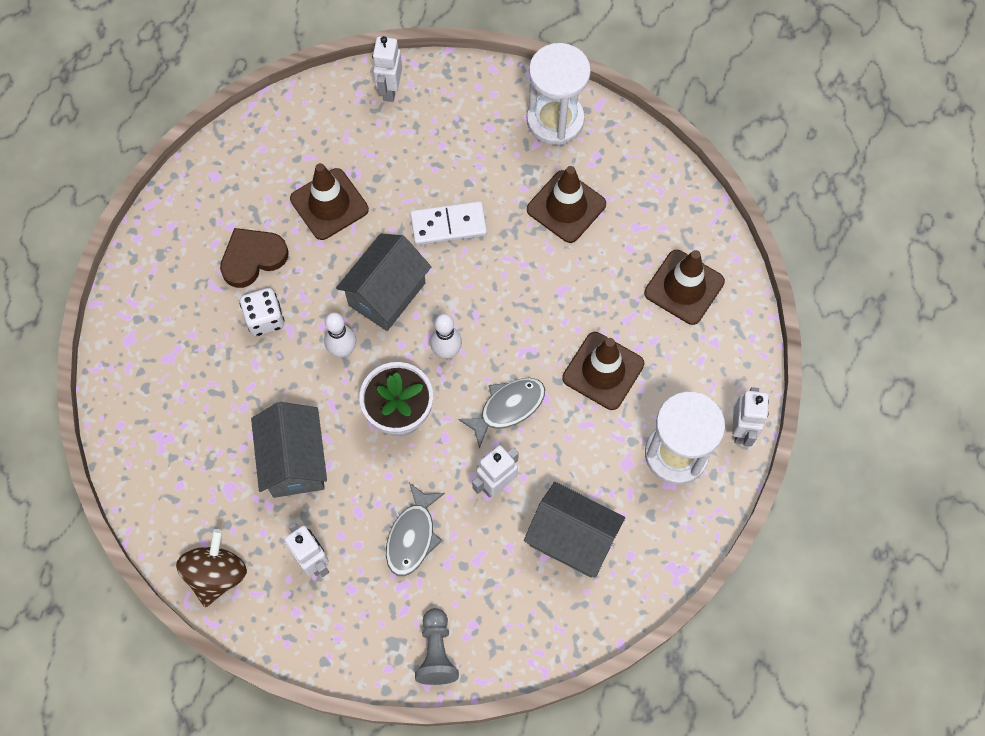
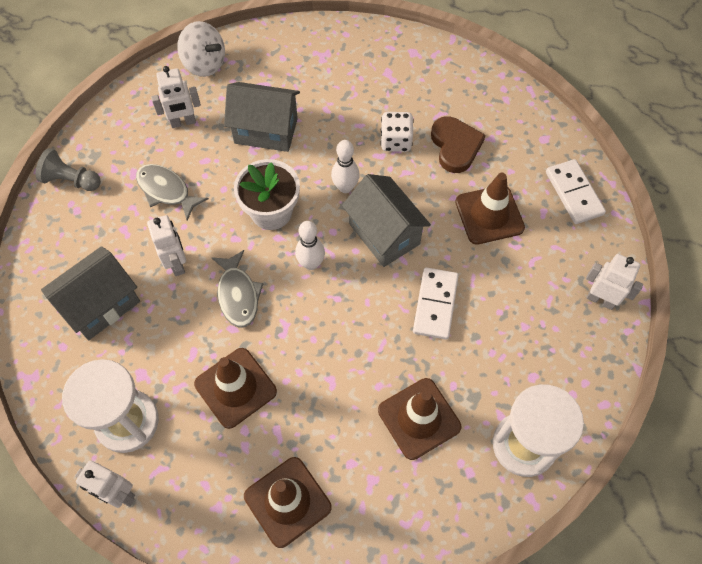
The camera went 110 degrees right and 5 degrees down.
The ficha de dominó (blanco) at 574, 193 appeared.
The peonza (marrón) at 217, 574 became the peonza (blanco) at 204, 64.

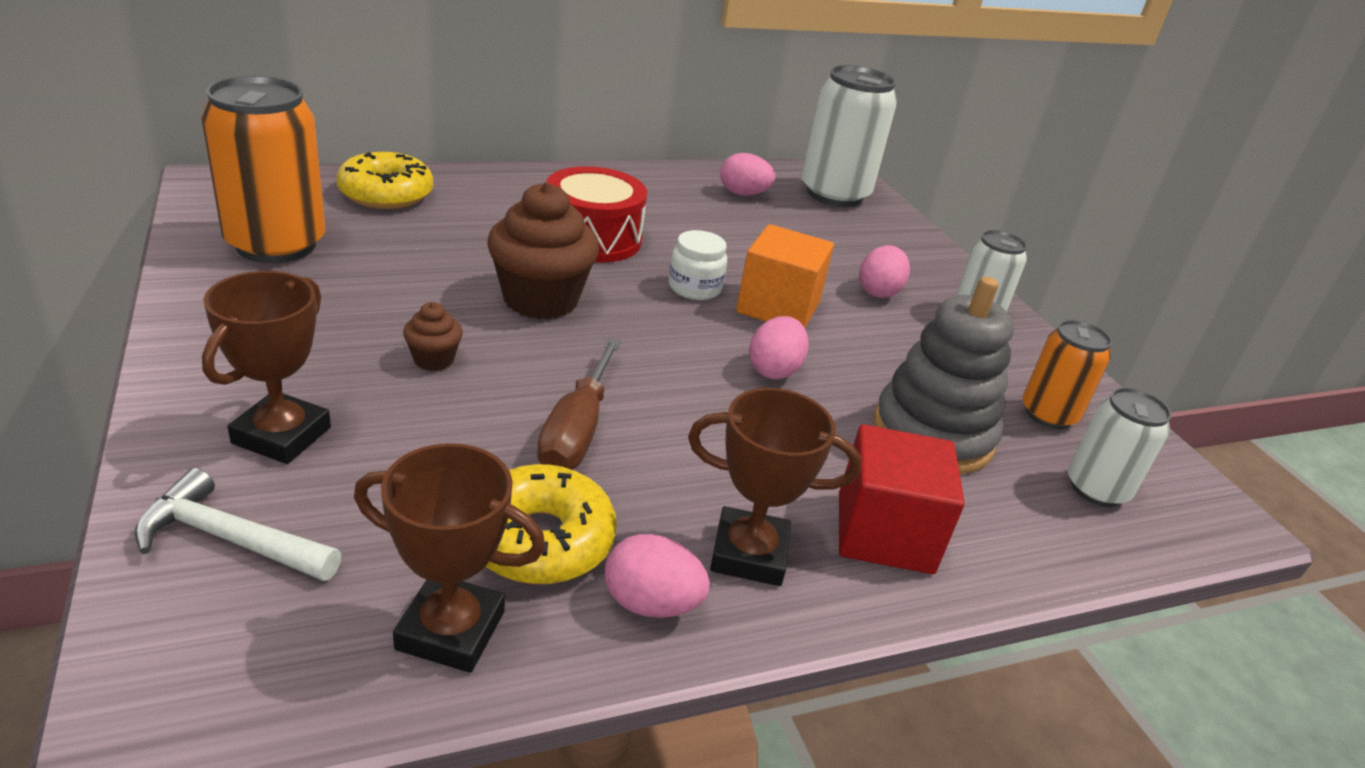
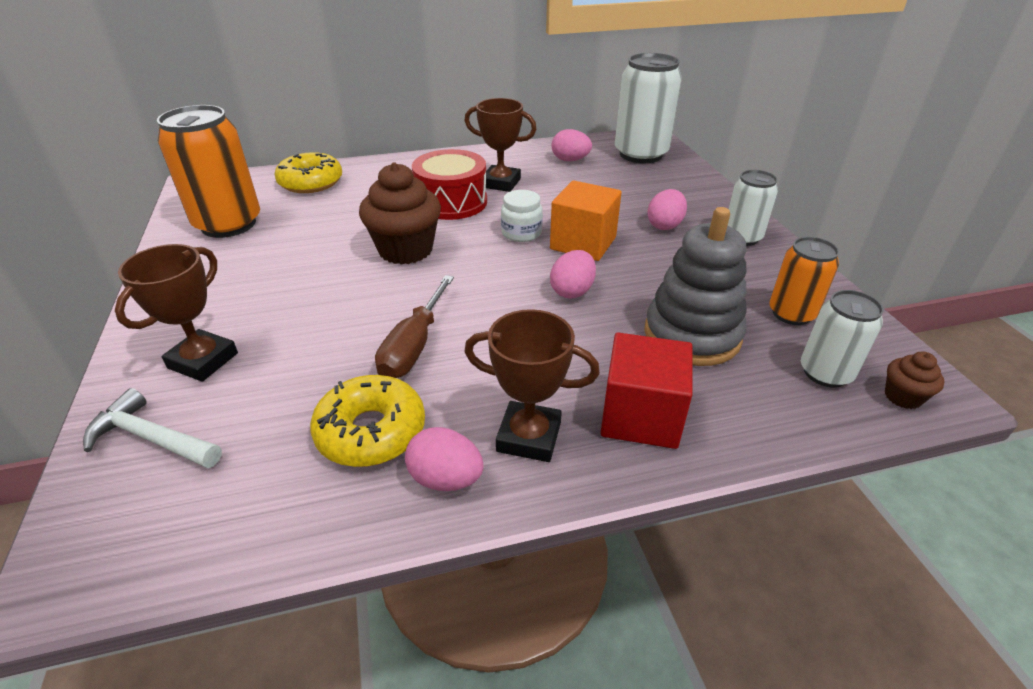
The camera went 10 degrees right and 5 degrees up.
The trofeo (marrón) moved from 450, 630 to 500, 183.
The magdalena (marrón) moved from 434, 360 to 902, 397.

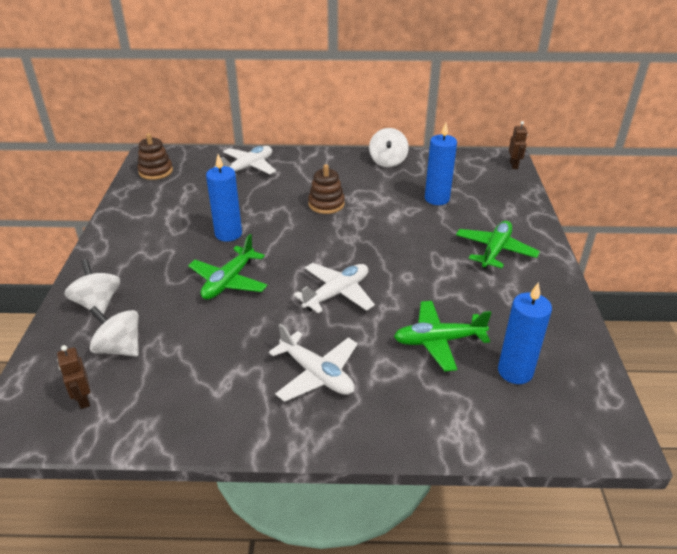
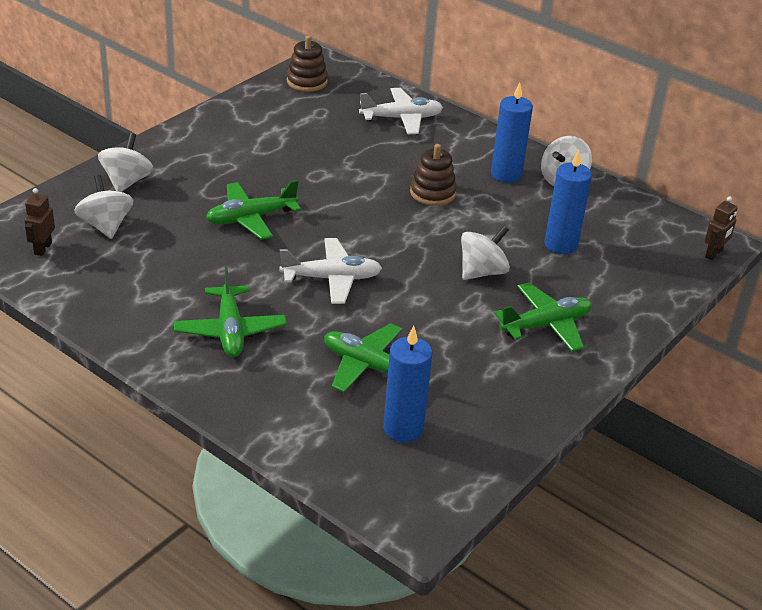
The camera went 35 degrees right and 0 degrees up.
The peonza (blanco) at 482, 272 appeared.
The vela (azul) moved from 228, 234 to 506, 174.
The avión (blanco) at 316, 374 became the avión (verde) at 230, 330.

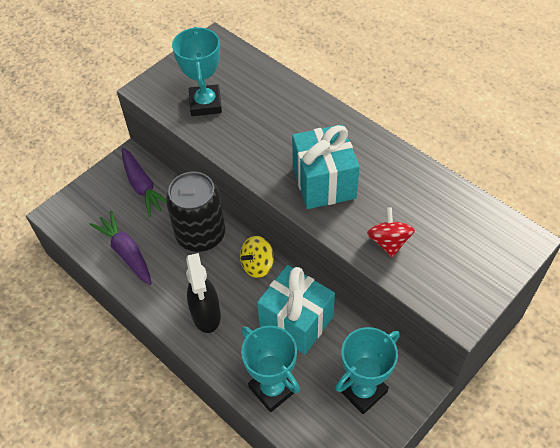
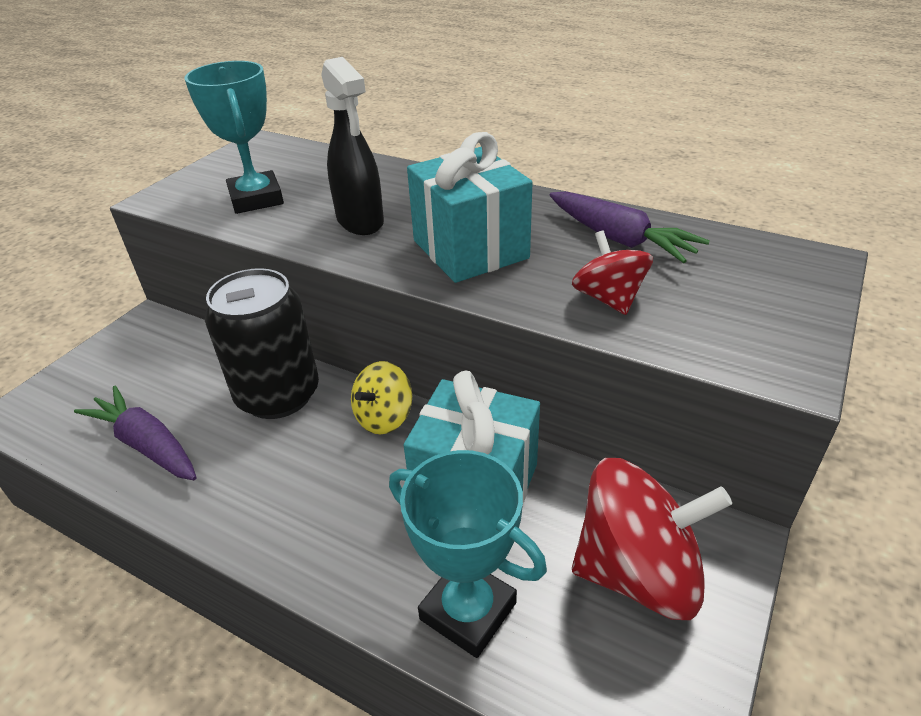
The camera went 15 degrees left and 15 degrees down.
The zanahoria (morado) moved from 142, 187 to 619, 239.
The pulverizador (negro) moved from 206, 315 to 360, 222.
The trofeo (turquesa) at 362, 390 was replaced by the peonza (rojo) at 638, 572.

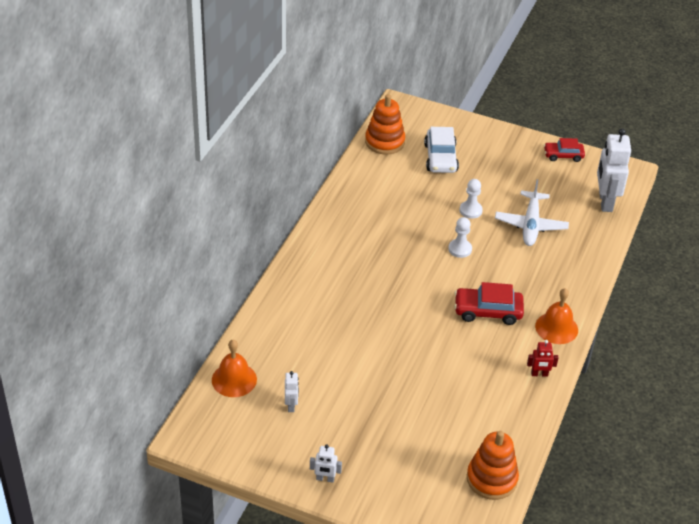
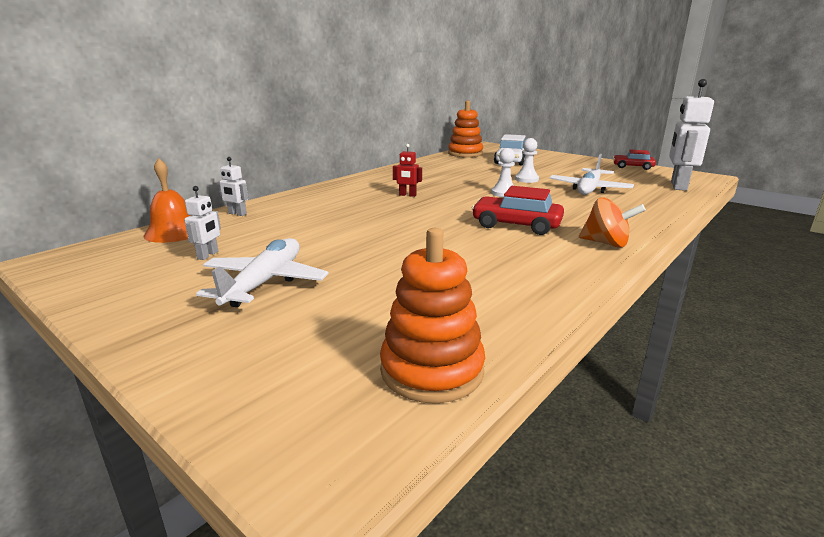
The camera went 20 degrees right and 20 degrees down.
The avión (blanco) at 264, 282 appeared.
The robot (blanco) moved from 325, 479 to 237, 214.
The robot (rojo) moved from 539, 374 to 407, 195.
The campana (naranja) at 556, 328 was replaced by the peonza (naranja) at 606, 243.

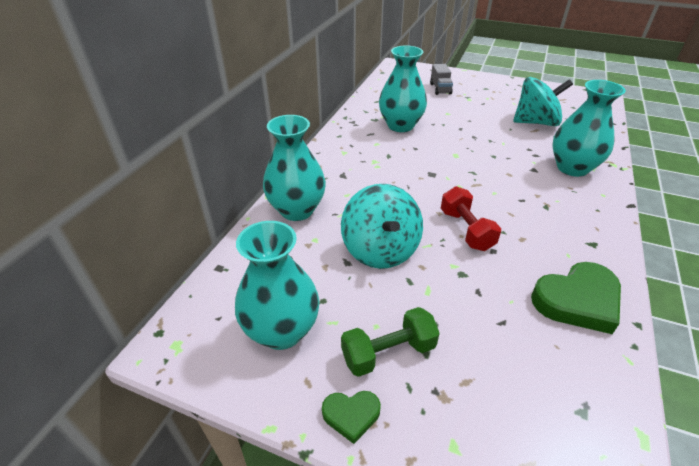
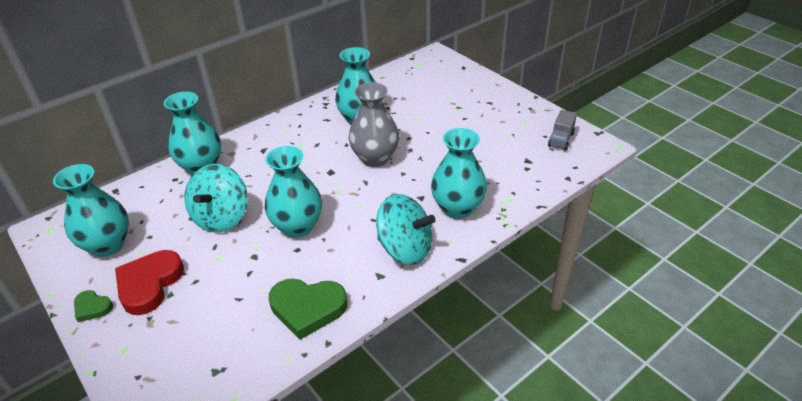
The camera went 30 degrees right and 0 degrees up.
The florero (gris) at 375, 158 appeared.
The camión (gris) moved from 440, 89 to 560, 140.
The peonza (turquesa) moved from 535, 122 to 405, 249.
The mancuerna (verde) at 388, 352 was replaced by the corazón (rojo) at 149, 284.
The mancuerna (rojo) at 466, 230 was replaced by the florero (turquesa) at 297, 226.

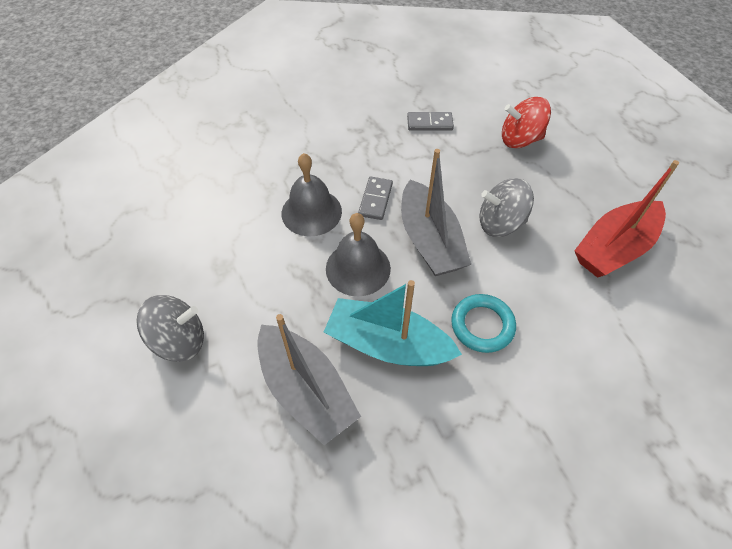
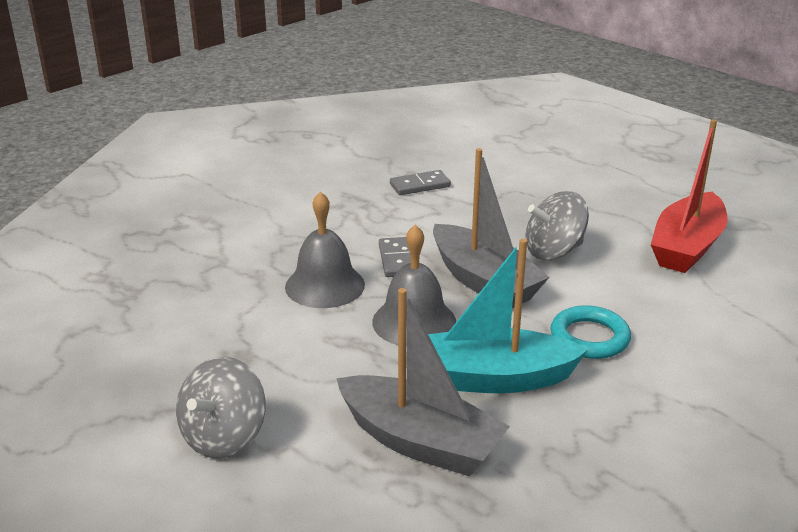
The camera went 20 degrees left and 25 degrees down.
The peonza (rojo) at 520, 139 disappeared.
The peonza (gris) at 179, 340 turned 150 degrees clockwise.

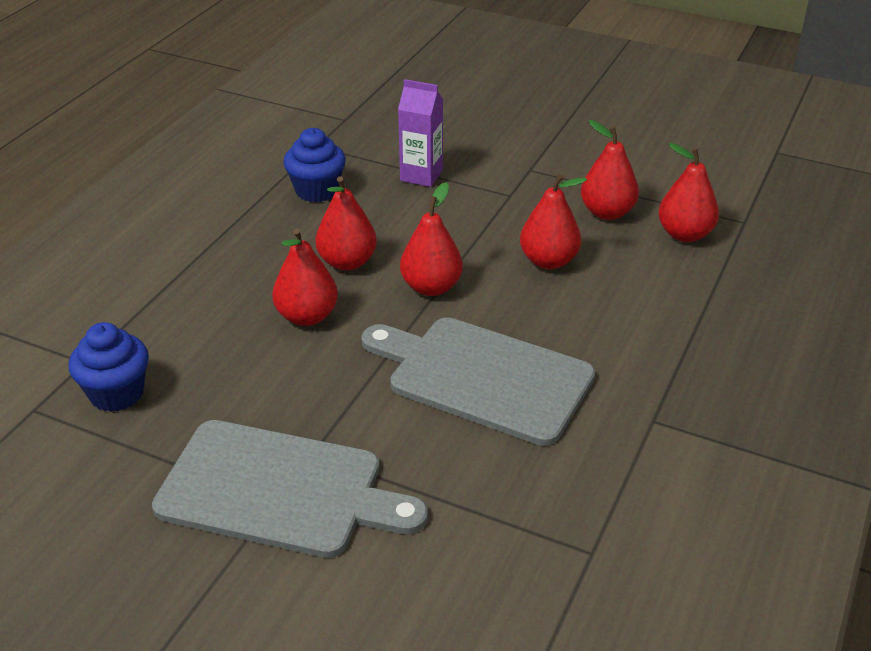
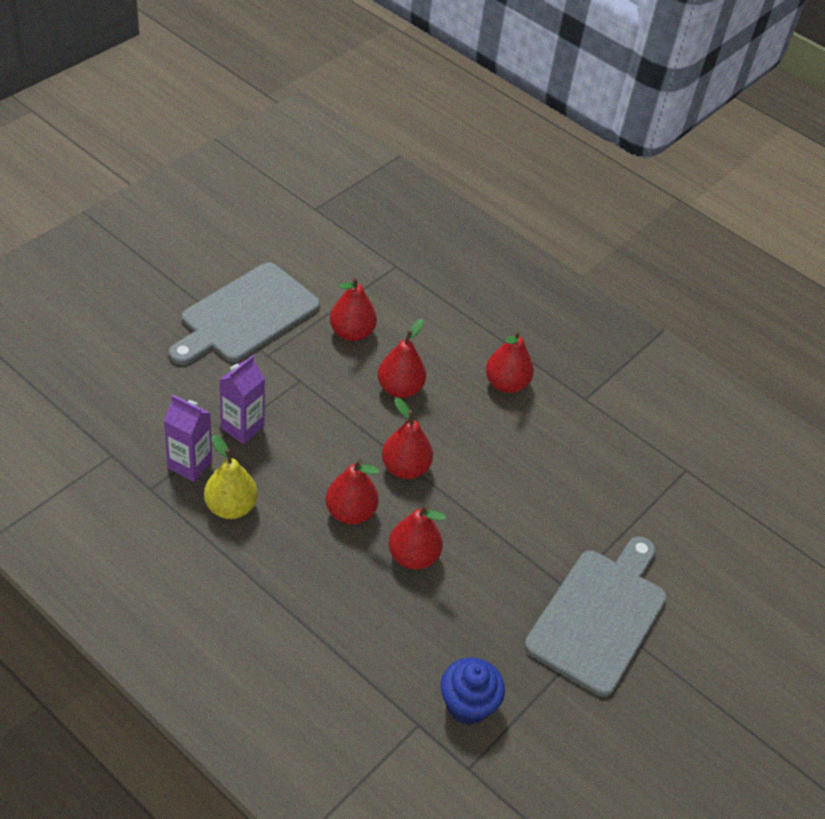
The camera went 80 degrees left and 10 degrees up.
The cartón de leche (morado) at 190, 465 appeared.
The tabla de cortar (gris) moved from 483, 377 to 246, 316.
The pera (rojo) moved from 684, 234 to 506, 384.
The magdalena (azul) at 317, 191 was replaced by the pera (amarillo) at 231, 507.

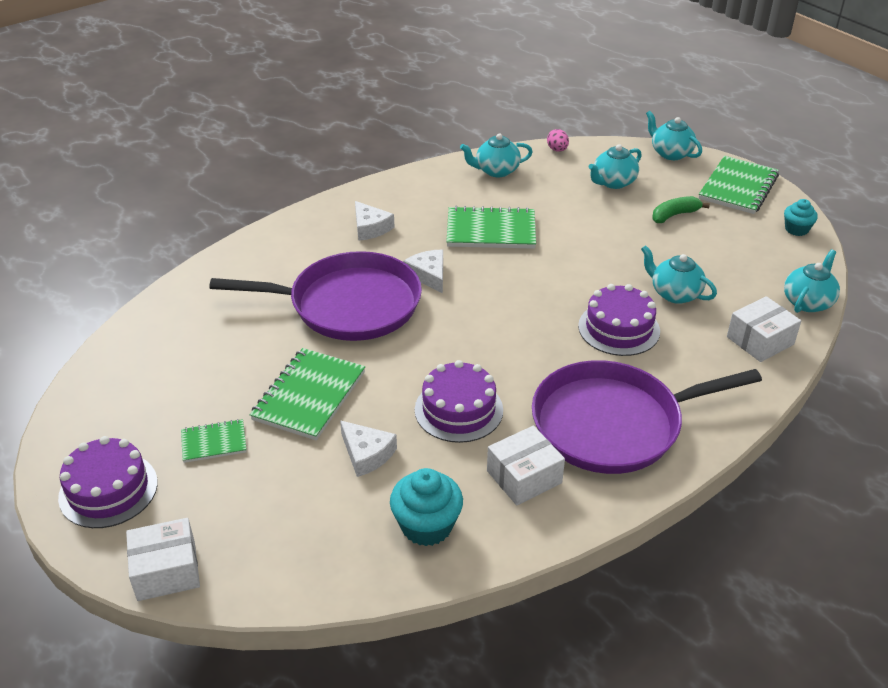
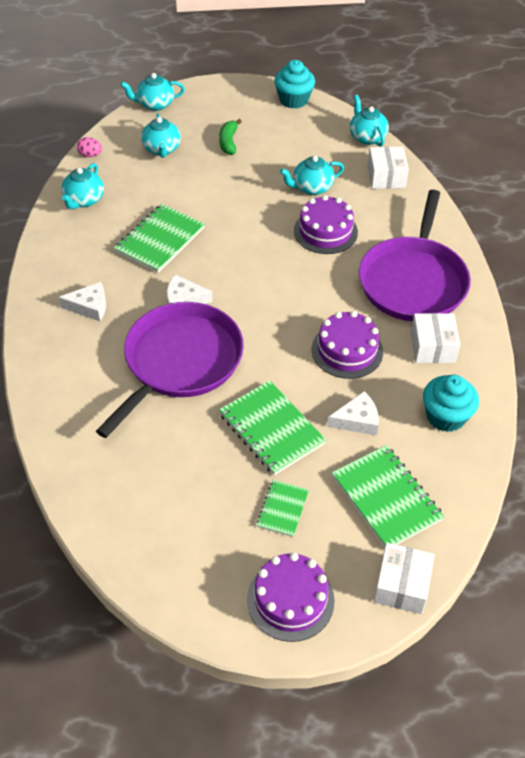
The camera went 60 degrees left and 10 degrees up.
The cuaderno (verde) moved from 738, 187 to 386, 498.
The magdalena (turquesa) at 796, 229 changed to 1.61 times the size.

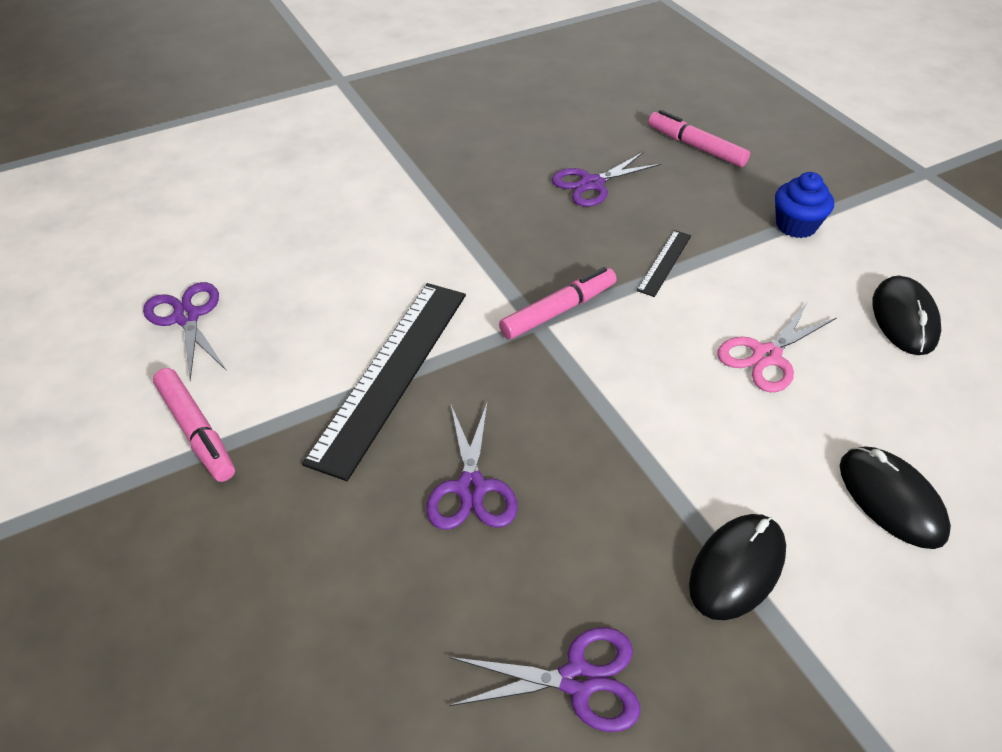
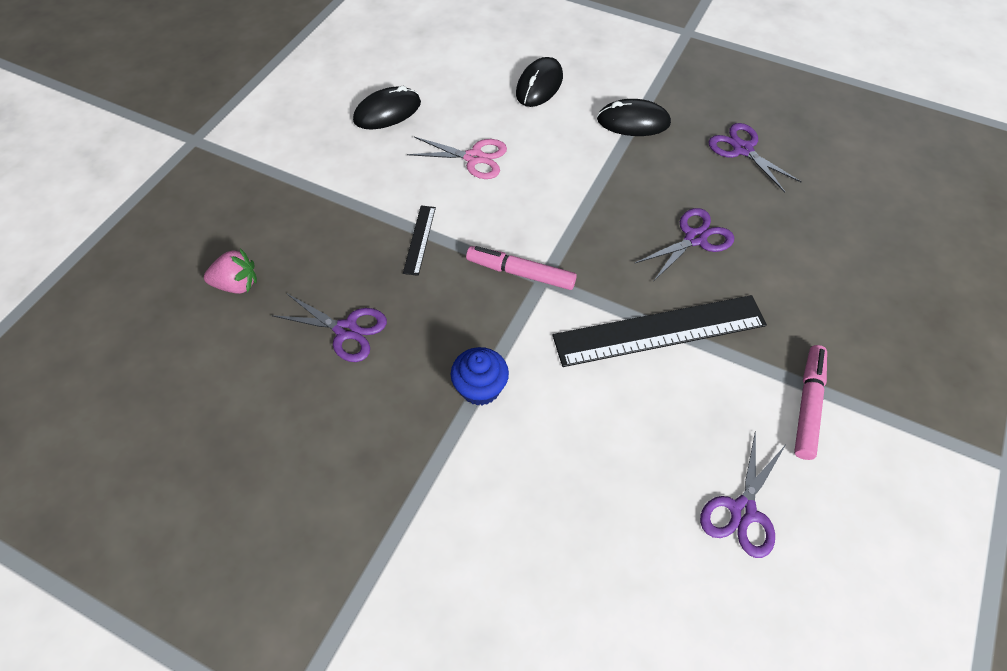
The camera went 125 degrees left and 10 degrees up.
The magdalena (azul) moved from 796, 225 to 480, 388.
The rotulador (rosa) at 696, 147 was replaced by the fresa (rosa) at 237, 284.
The regla (negro) at 664, 262 turned 75 degrees counterclockwise.

